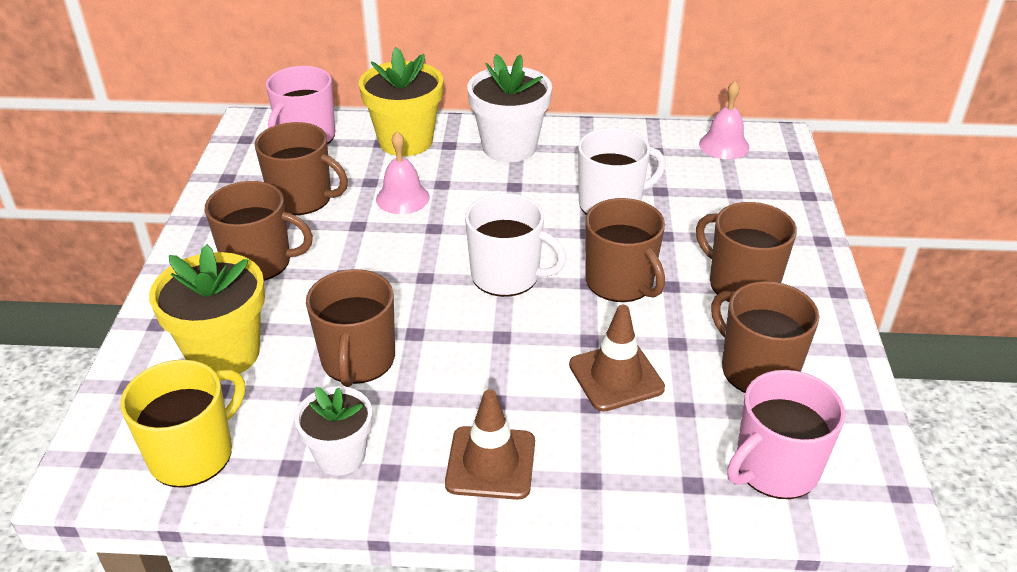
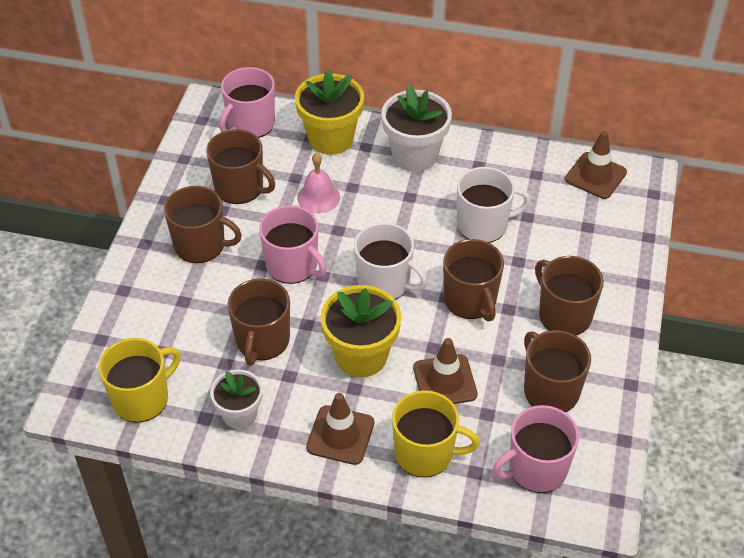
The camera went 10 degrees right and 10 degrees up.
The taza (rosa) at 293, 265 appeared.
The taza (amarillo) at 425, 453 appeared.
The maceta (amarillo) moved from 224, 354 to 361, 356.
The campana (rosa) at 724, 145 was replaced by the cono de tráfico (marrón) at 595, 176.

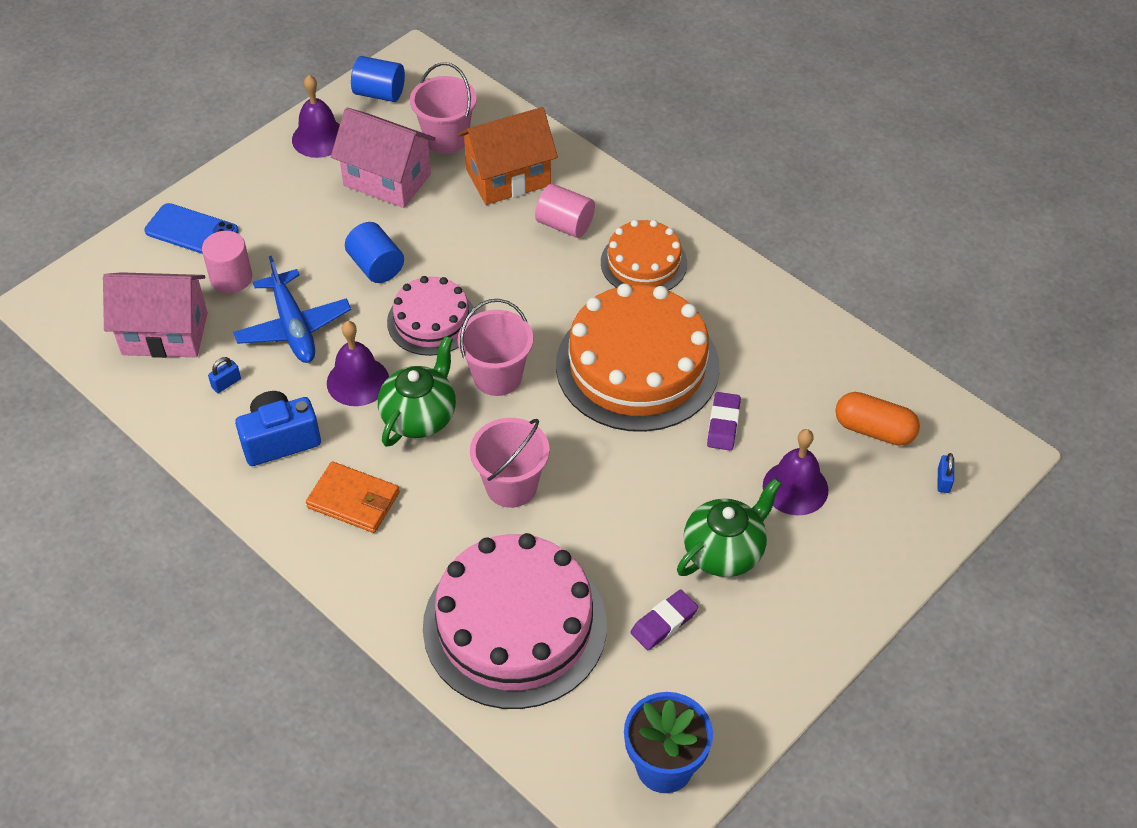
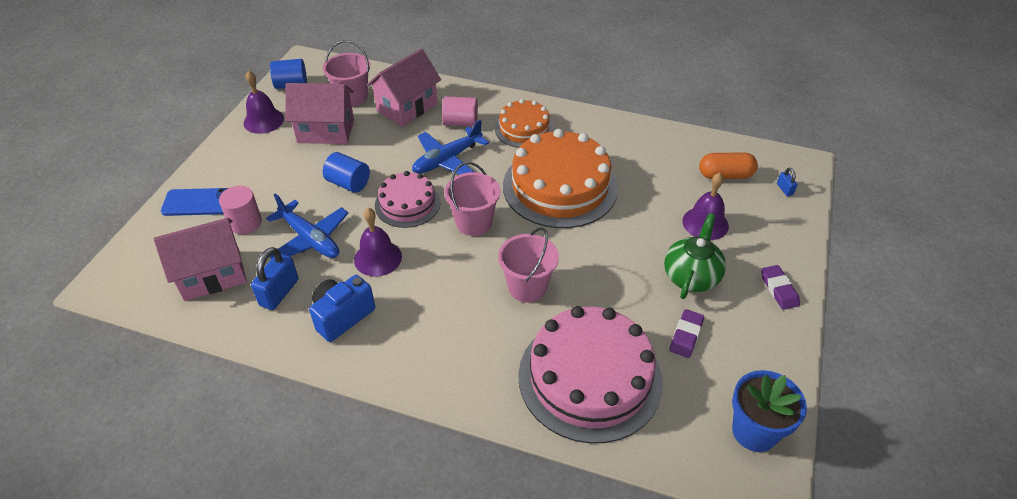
The camera went 25 degrees left and 5 degrees down.
The cartera (naranja) at 353, 500 disappeared.
The tetera (verde) at 420, 416 disappeared.
The avión (azul) at 447, 160 appeared.
The goma de borrar (morado) moved from 723, 424 to 779, 289.
The casa (naranja) at 508, 178 became the casa (rosa) at 407, 107.
The candado (azul) at 226, 383 changed to 1.99 times the size.

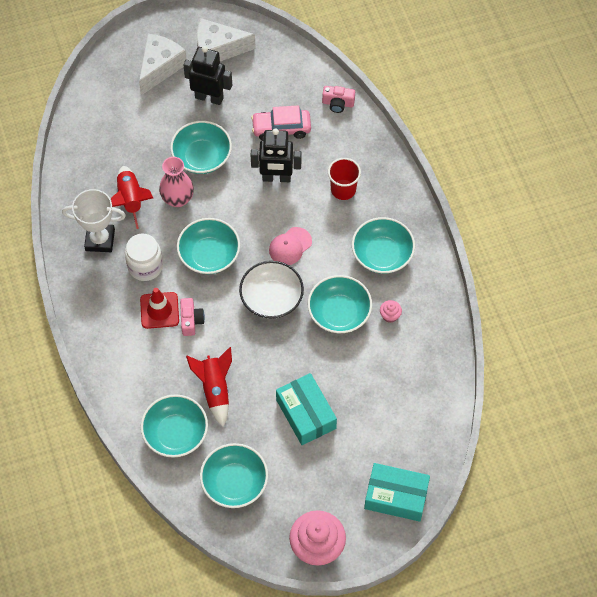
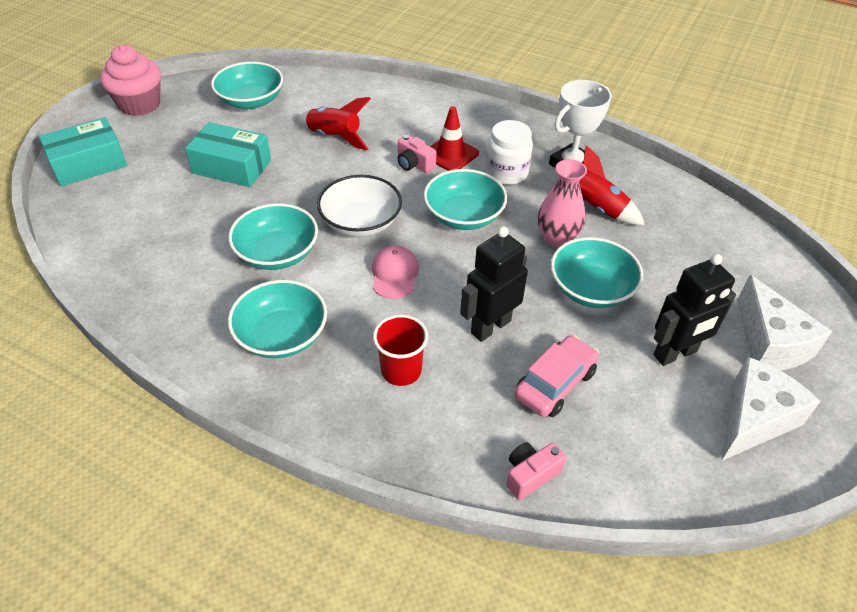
The camera went 135 degrees right and 15 degrees down.
The cuenco (turquesa) at 175, 433 disappeared.
The magdalena (rosa) at 390, 315 disappeared.

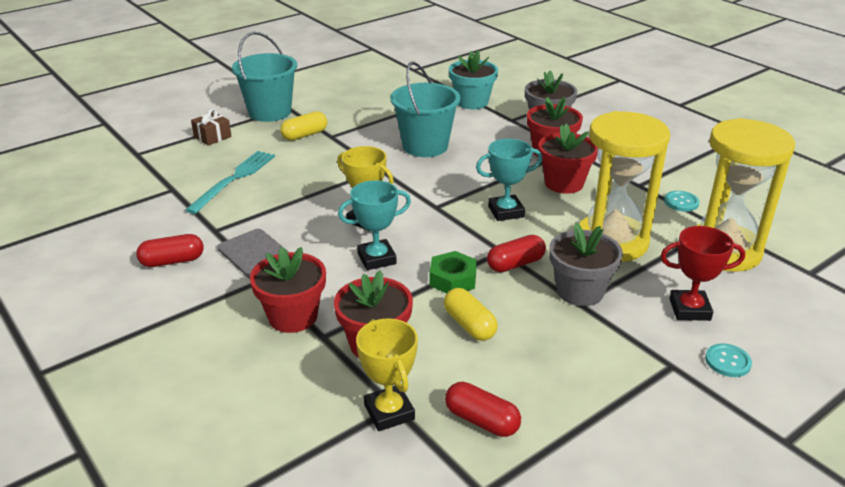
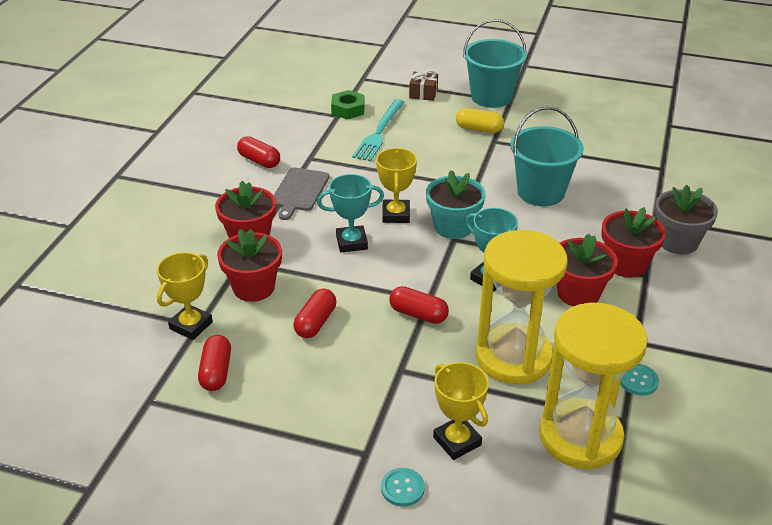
The camera went 55 degrees right and 5 degrees up.
The maceta (gris) at 580, 291 disappeared.
The tuerca (verde) moved from 453, 279 to 348, 109.
The maceta (turquesa) moved from 472, 102 to 453, 227.
The cápsula (amarillo) at 469, 325 became the cápsula (rojo) at 315, 322.
The trofeo (rojo) at 689, 309 became the trofeo (amarillo) at 457, 441.
The tenedor (turquesa) at 234, 179 turned 120 degrees clockwise.
The trofeo (turquesa) at 376, 258 turned 45 degrees counterclockwise.

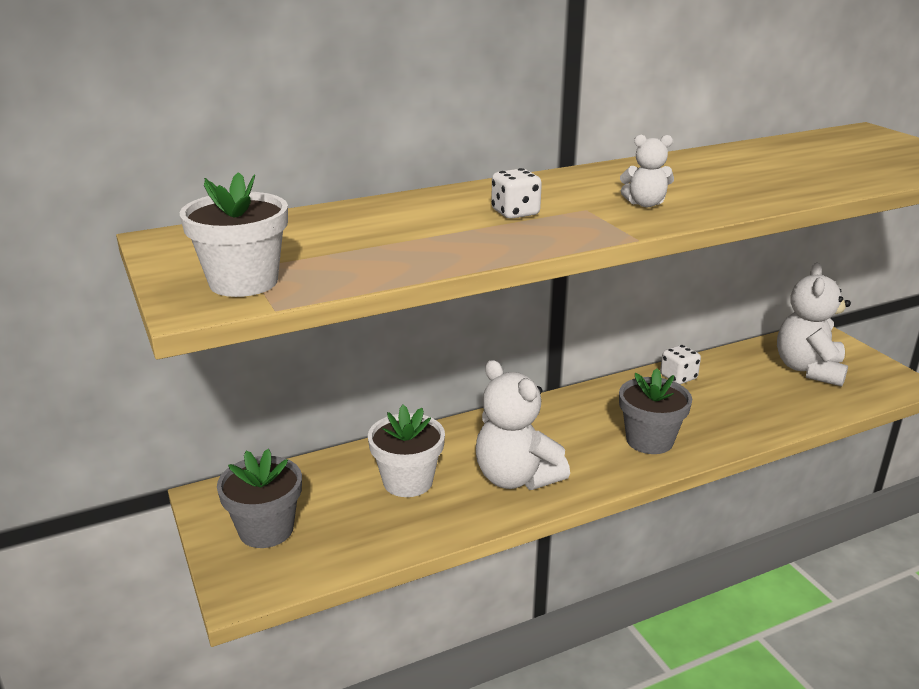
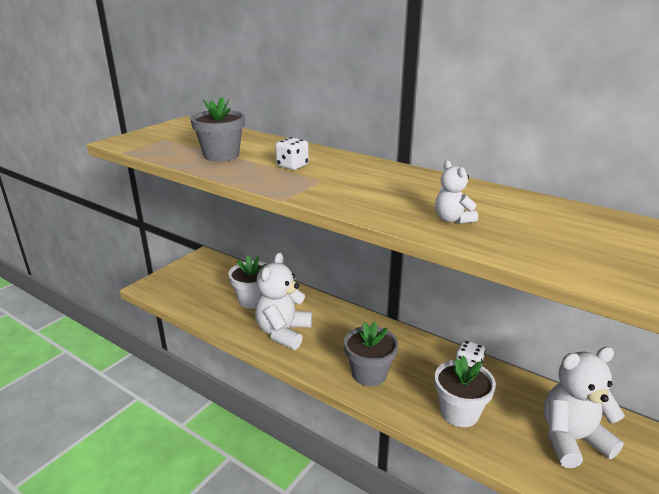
The camera went 60 degrees right and 0 degrees up.
The maceta (blanco) moved from 243, 282 to 459, 412.
The maceta (gris) moved from 266, 530 to 221, 155.
The osito (blanco) moved from 645, 204 to 452, 219.

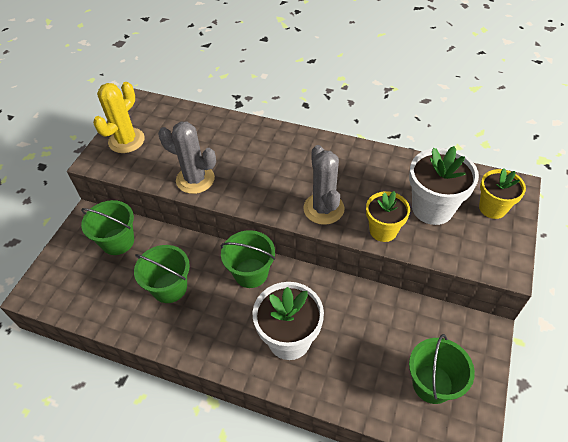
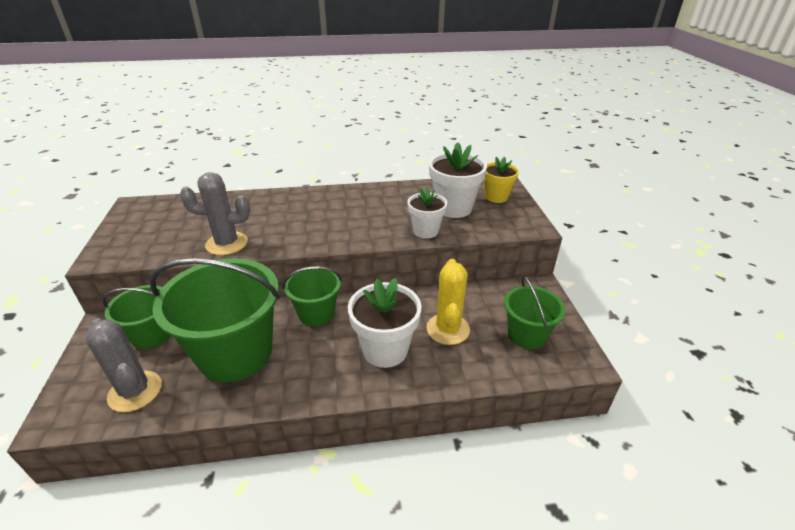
The camera went 30 degrees left and 15 degrees down.
The cactus (amarillo) moved from 126, 140 to 447, 329.
The cactus (gris) moved from 323, 208 to 135, 391.
The maceta (amarillo) at 383, 230 became the maceta (blanco) at 425, 231.
The balde (verde) at 169, 287 changed to 1.82 times the size.

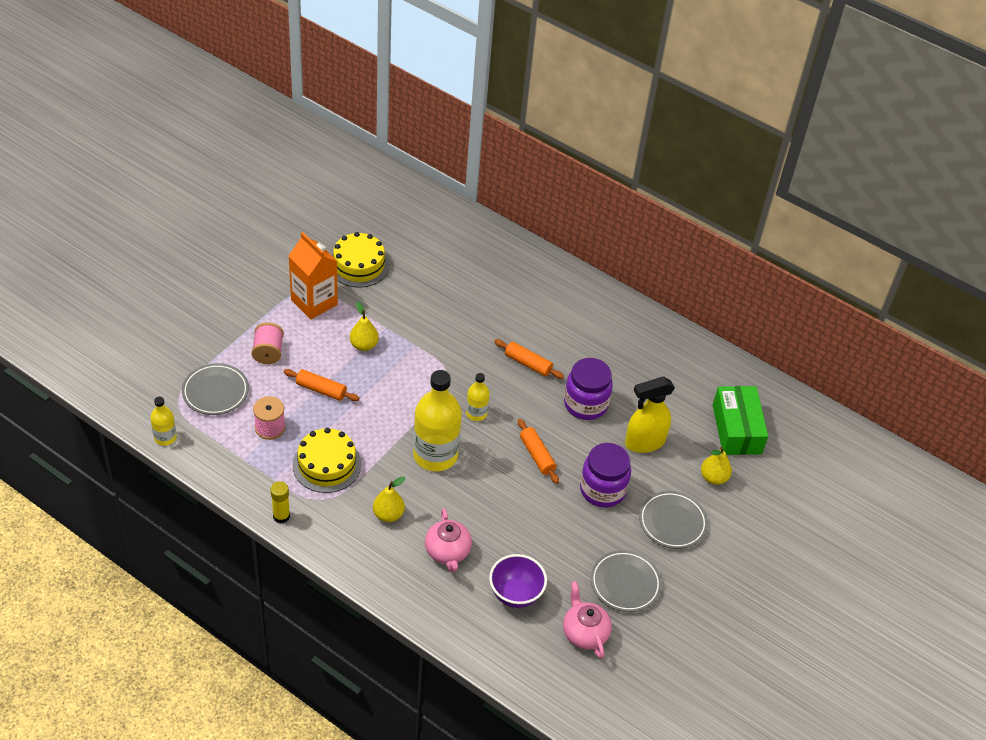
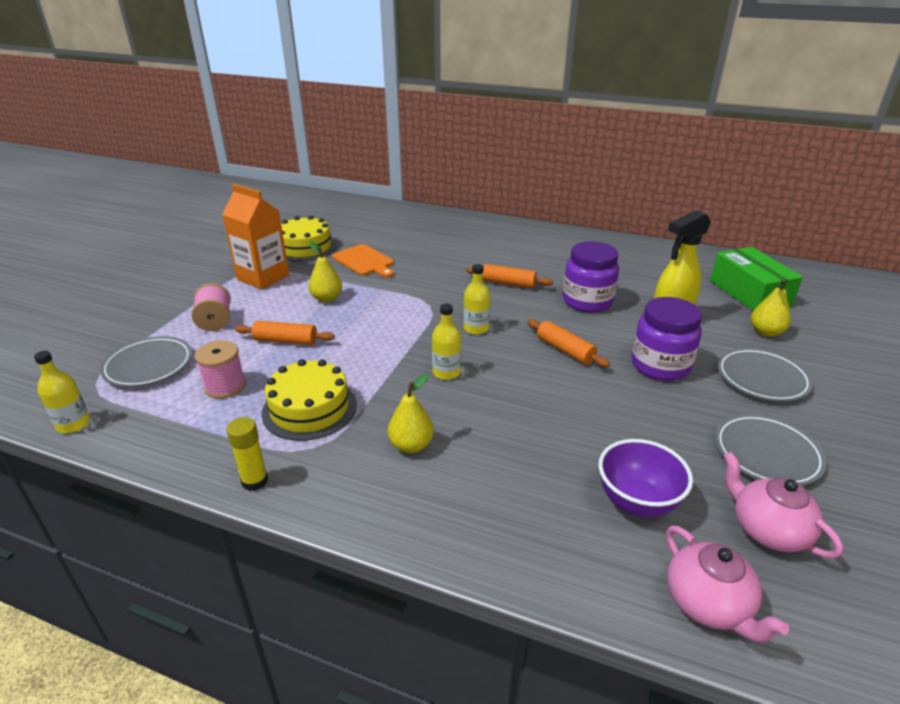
The camera went 10 degrees left and 15 degrees down.
The tabla de cortar (naranja) at 364, 261 appeared.
The tetera (rosa) moved from 447, 552 to 708, 604.
The botella (amarillo) at 435, 455 changed to 0.49 times the size.

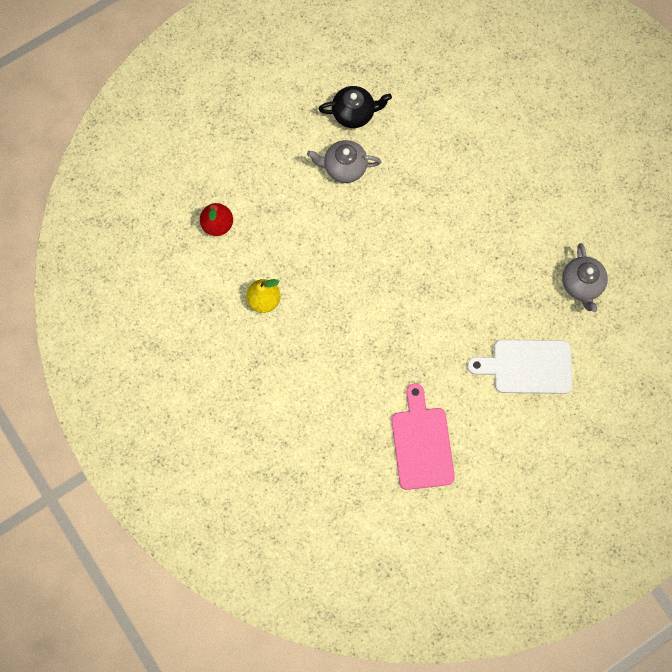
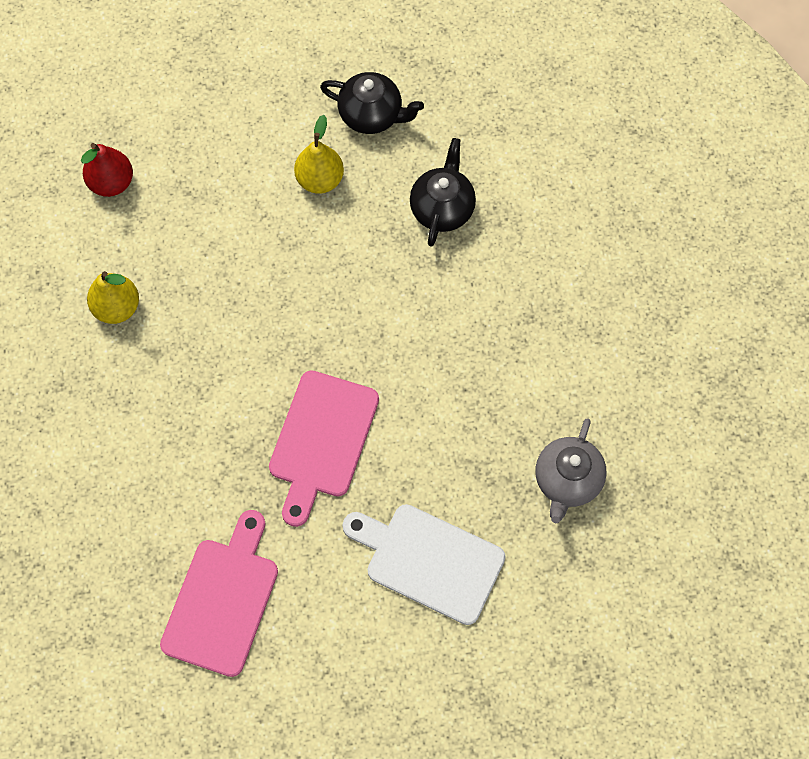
The camera went 25 degrees right and 5 degrees down.
The tabla de cortar (rosa) at 321, 440 appeared.
The tetera (negro) at 442, 208 appeared.
The tetera (gris) at 344, 167 was replaced by the pera (amarillo) at 320, 179.

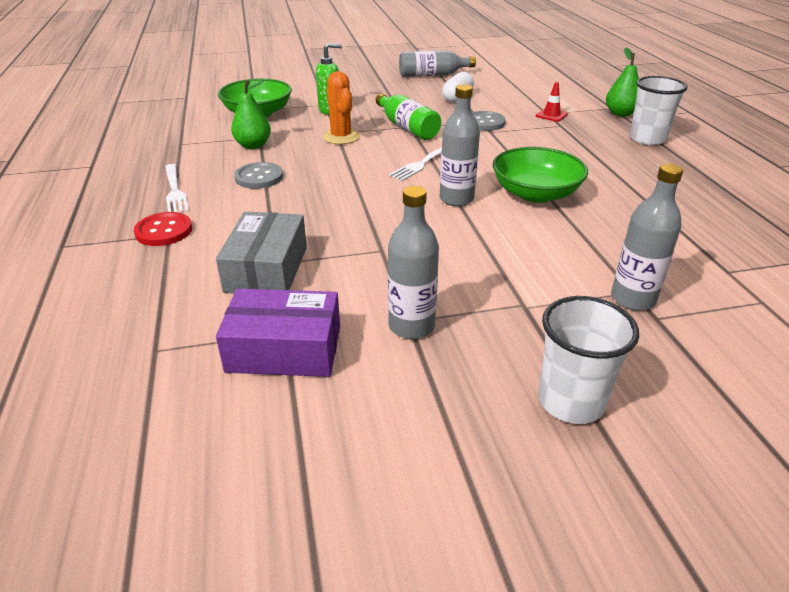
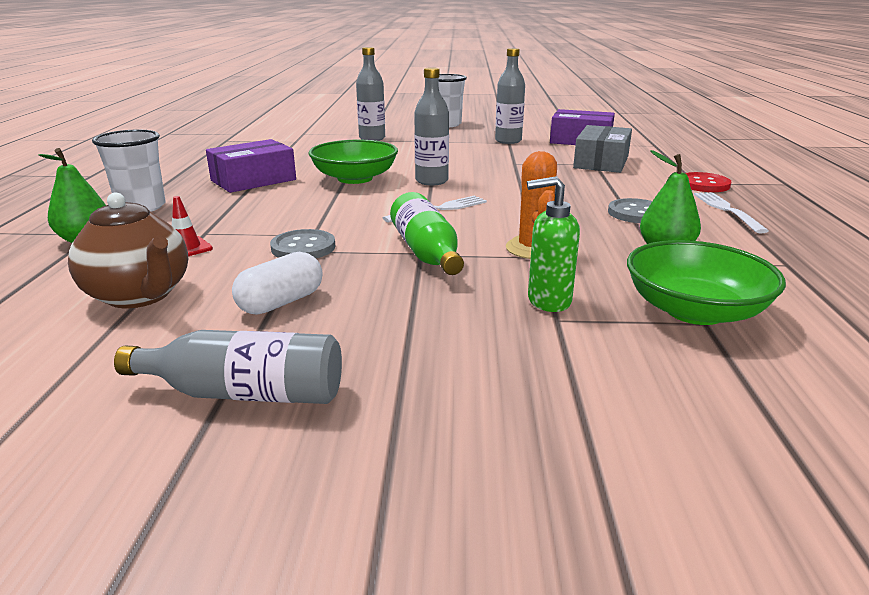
The camera went 165 degrees left and 10 degrees down.
The tetera (marrón) at 140, 295 appeared.
The caja (morado) at 253, 180 appeared.

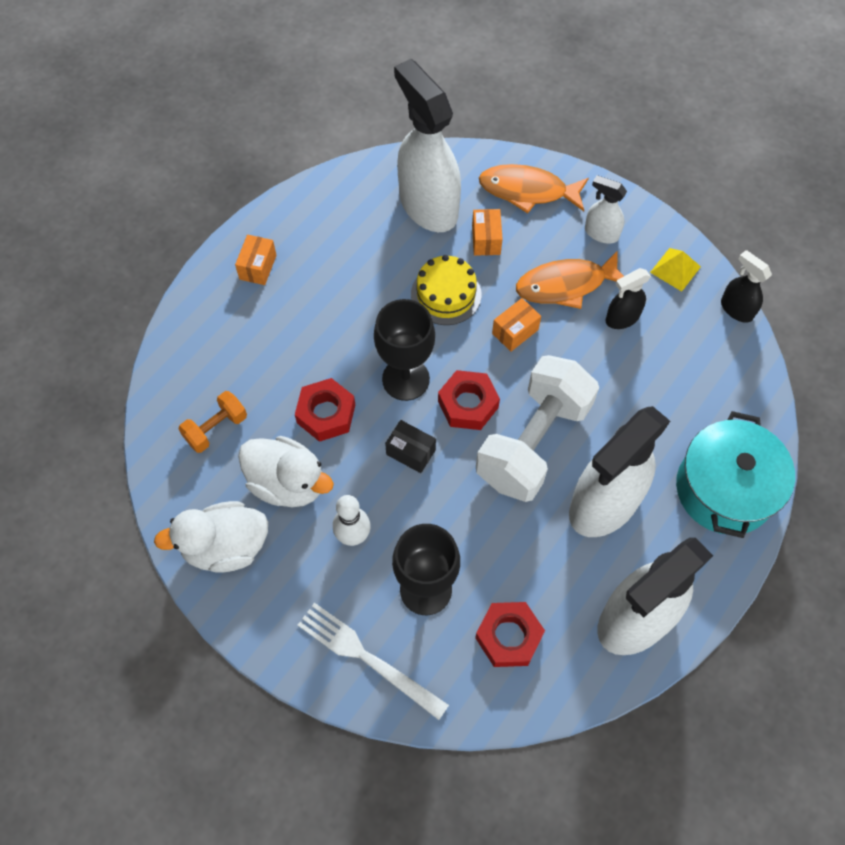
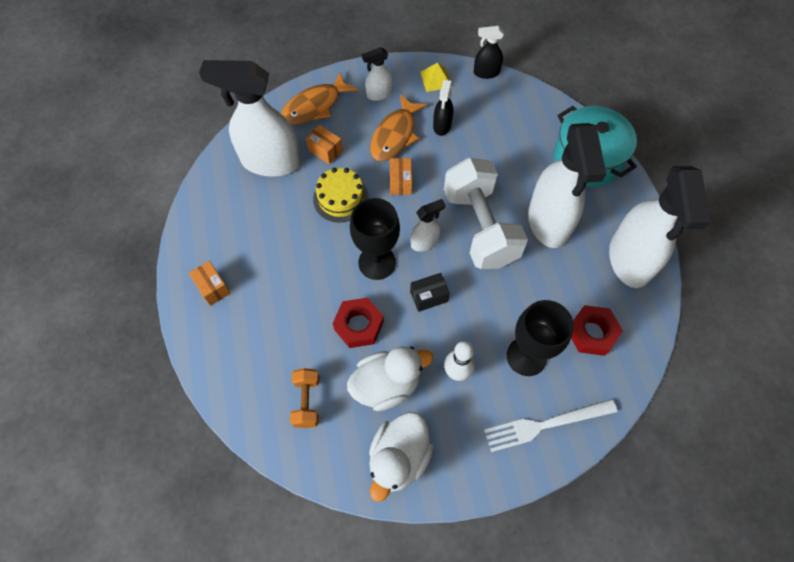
The camera went 50 degrees left and 0 degrees up.
The tuerca (rojo) at 468, 404 was replaced by the pulverizador (blanco) at 425, 242.

